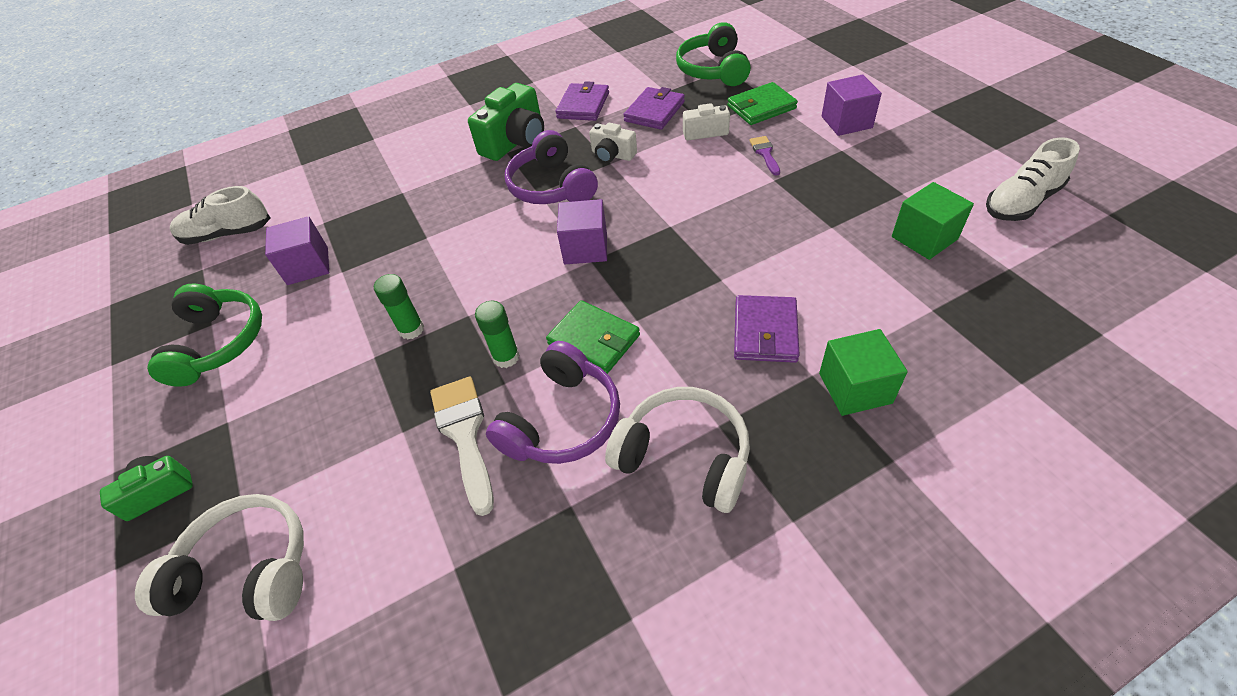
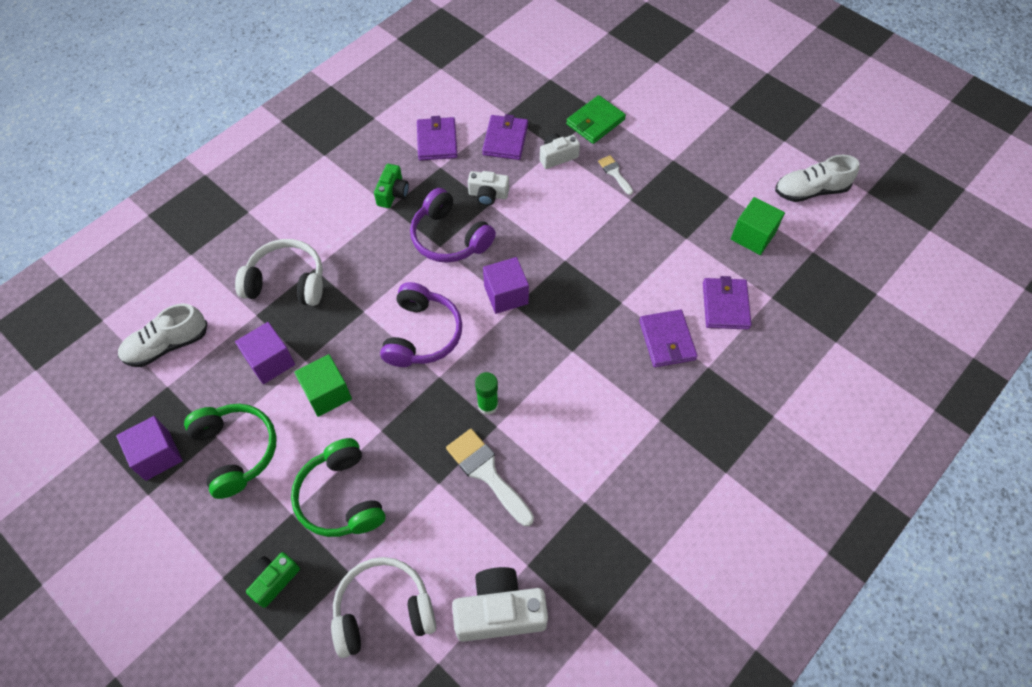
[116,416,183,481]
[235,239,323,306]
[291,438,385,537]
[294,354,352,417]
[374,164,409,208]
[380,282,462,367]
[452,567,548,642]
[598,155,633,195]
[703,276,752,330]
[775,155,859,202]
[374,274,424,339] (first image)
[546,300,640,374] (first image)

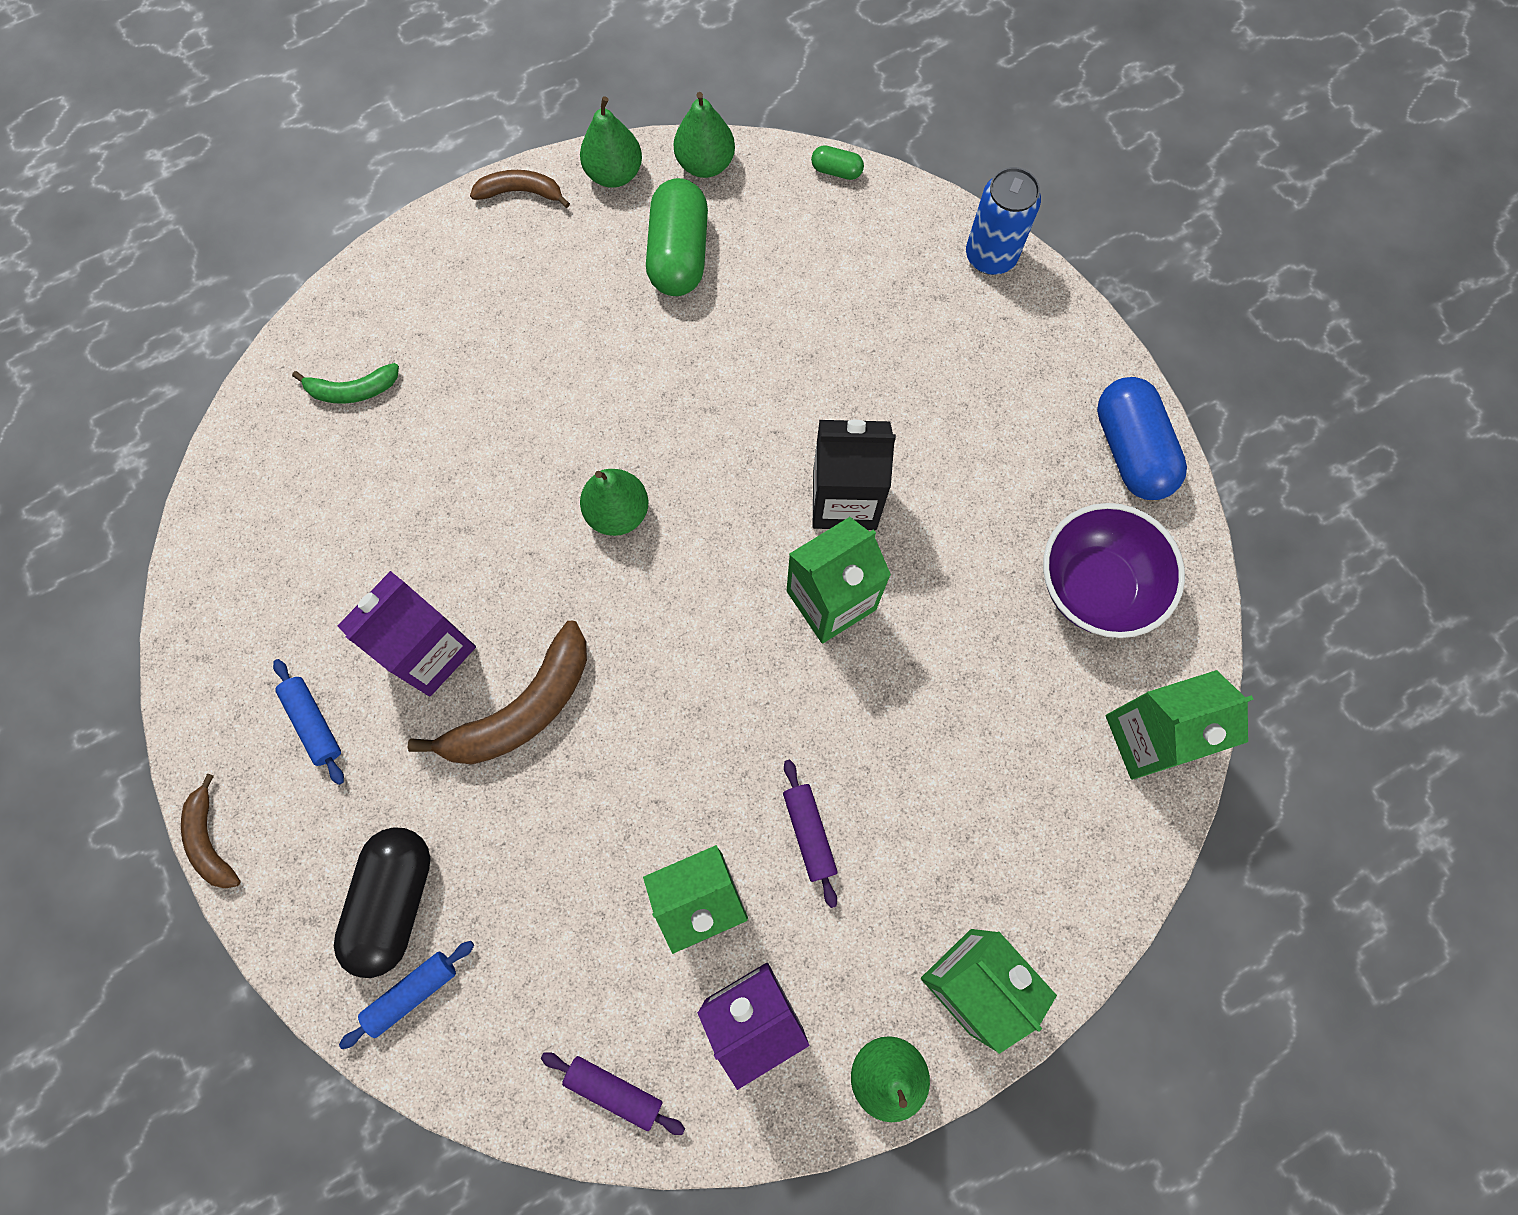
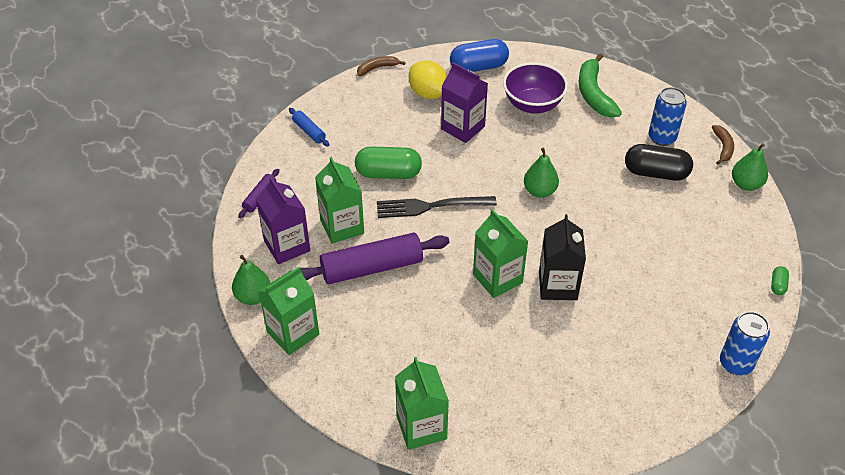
[301,233,450,284]
[355,146,422,179]
[377,196,497,218]
[409,60,447,99]
[450,39,509,72]
[503,62,568,114]
[579,53,622,118]
[625,144,693,180]
[649,87,687,146]
[407,621,587,764] (first image)
[674,92,735,178] (first image)

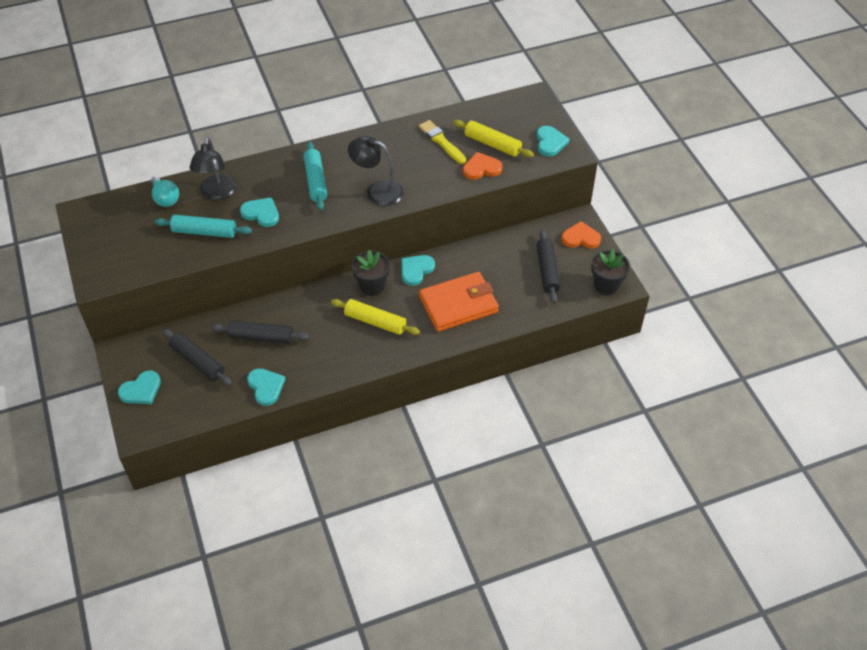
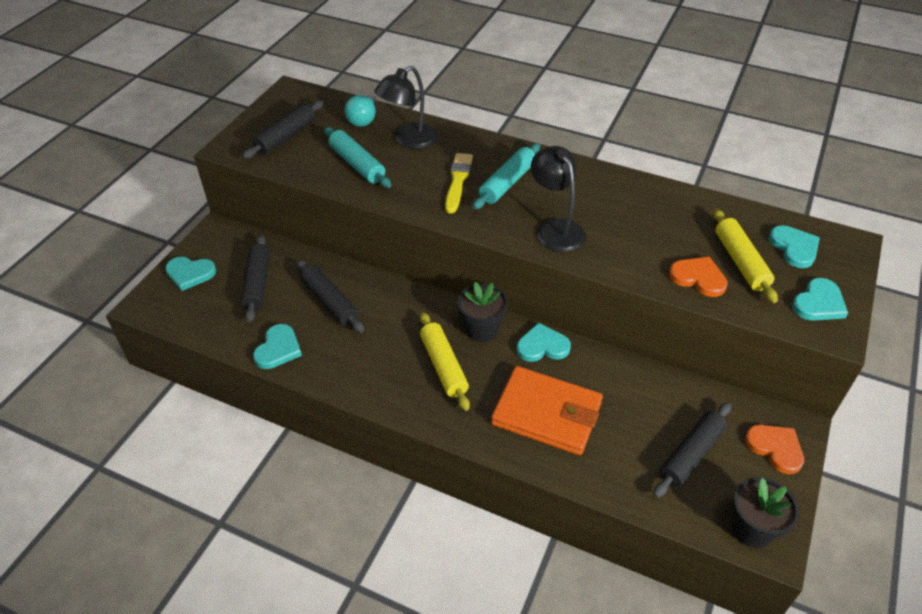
[242,101,324,159]
[445,153,473,213]
[769,225,820,268]

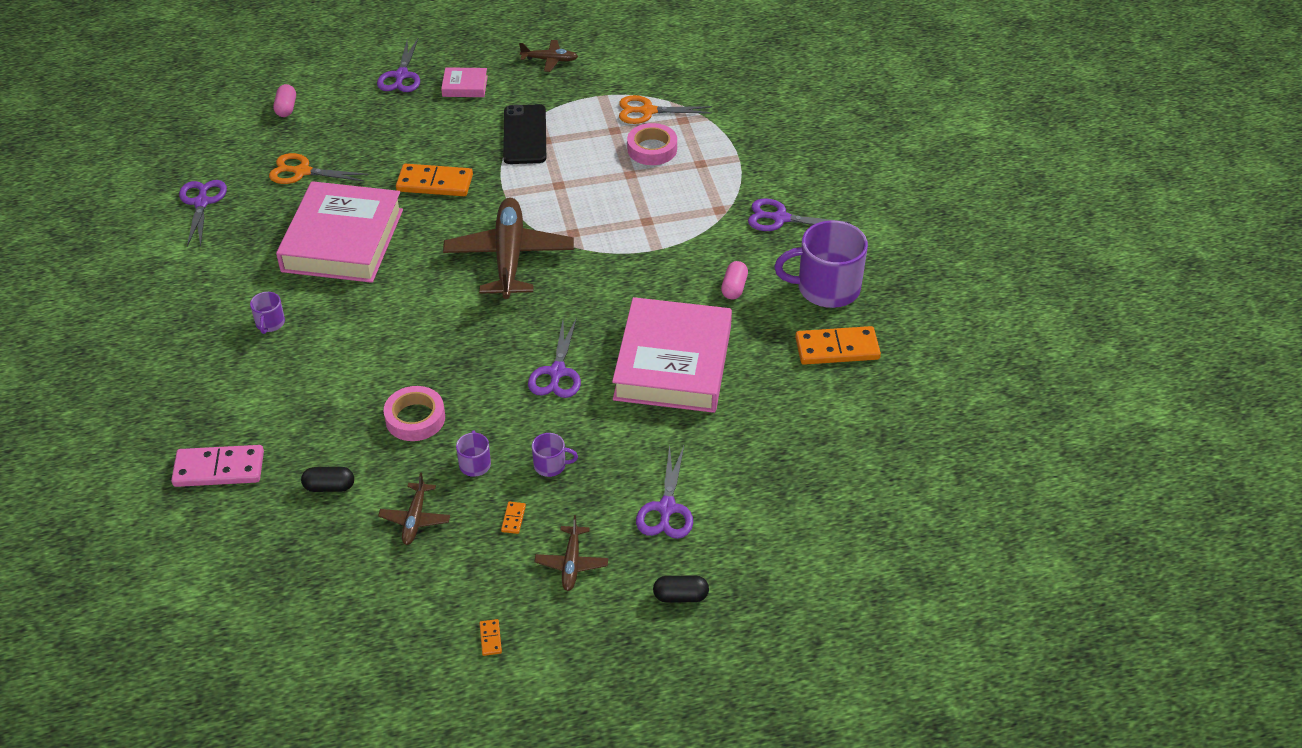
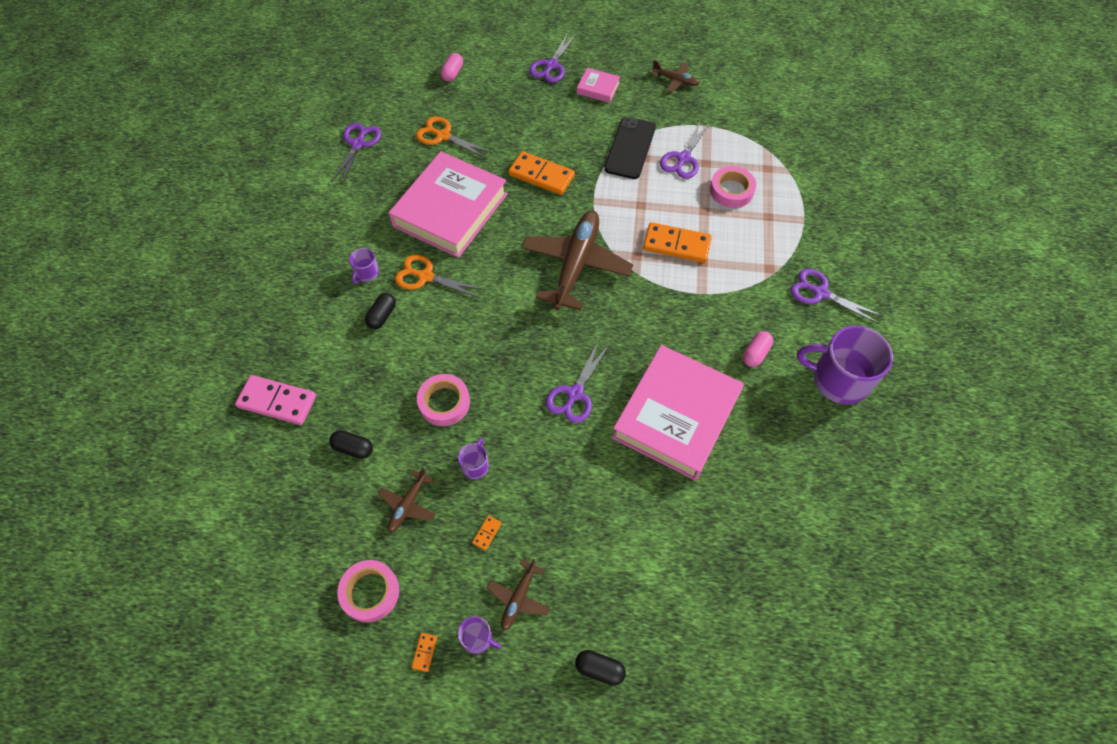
[337,560,399,622]
[365,293,396,329]
[395,254,485,298]
[458,616,502,654]
[643,222,712,263]
[660,120,710,179]

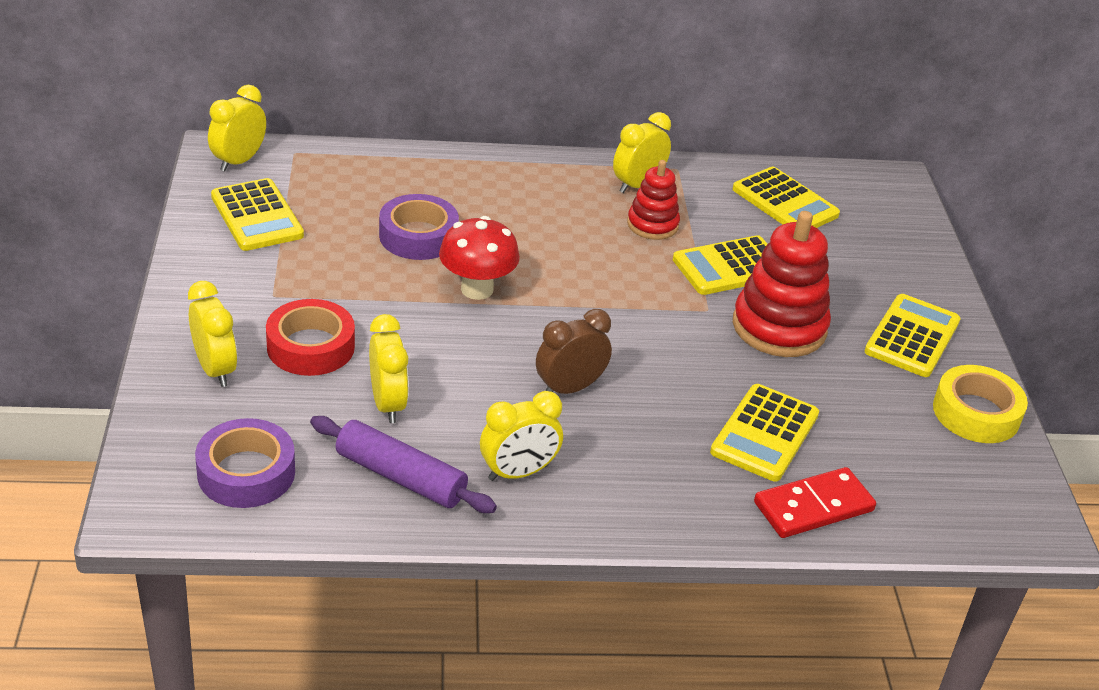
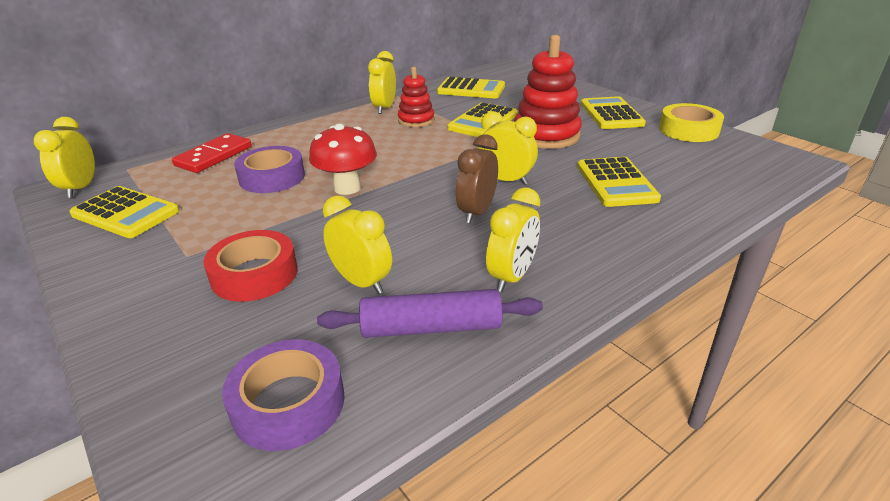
[172,133,252,173]
[478,111,538,185]

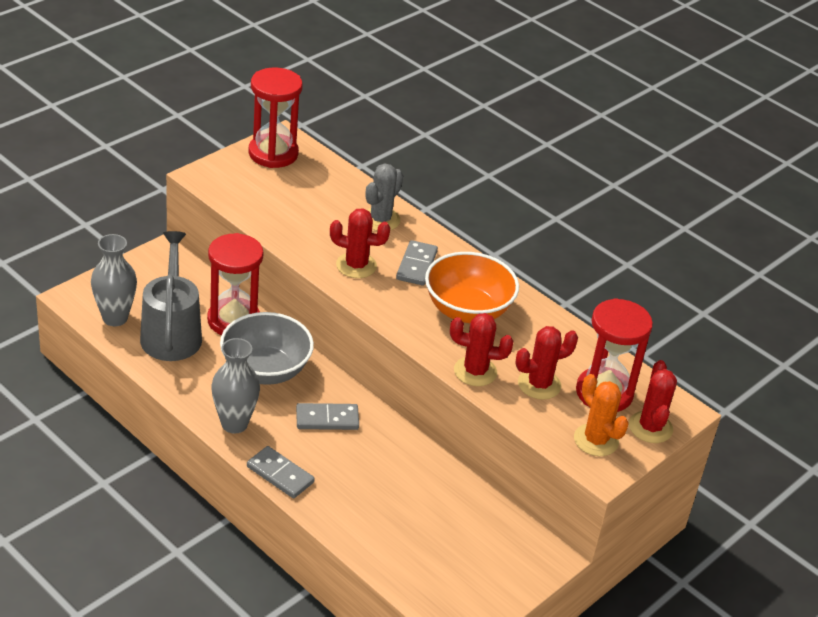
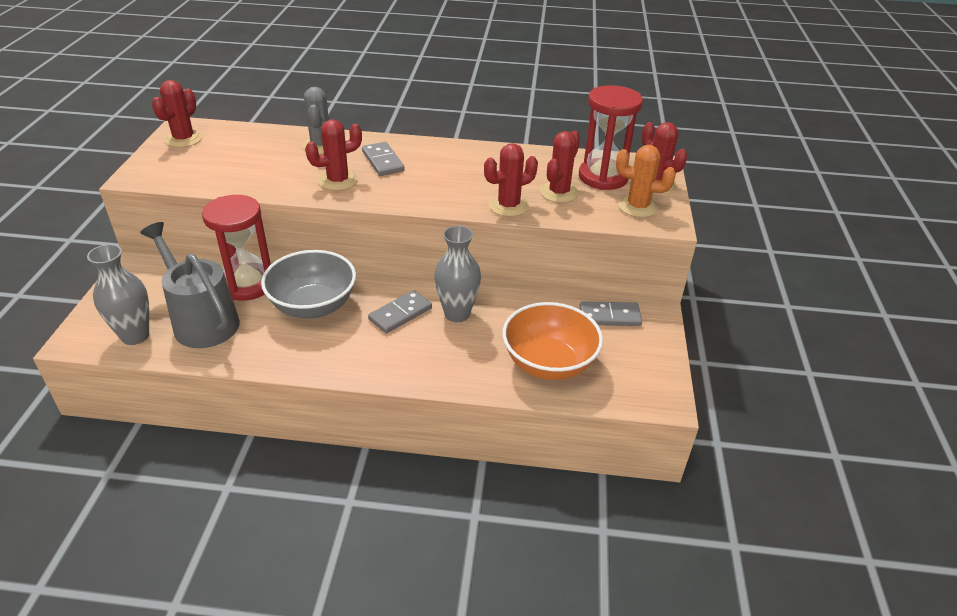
[152,80,202,148]
[434,226,481,323]
[503,302,603,380]
[580,301,642,326]

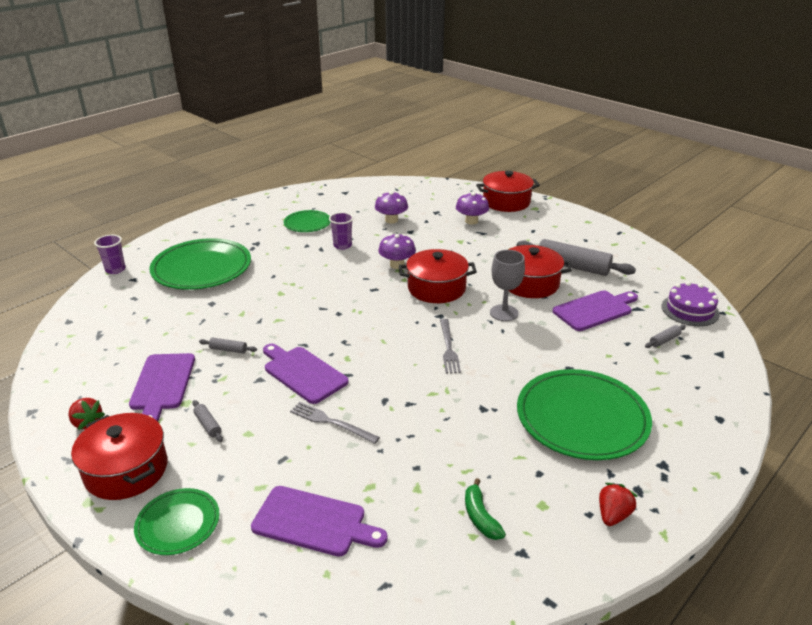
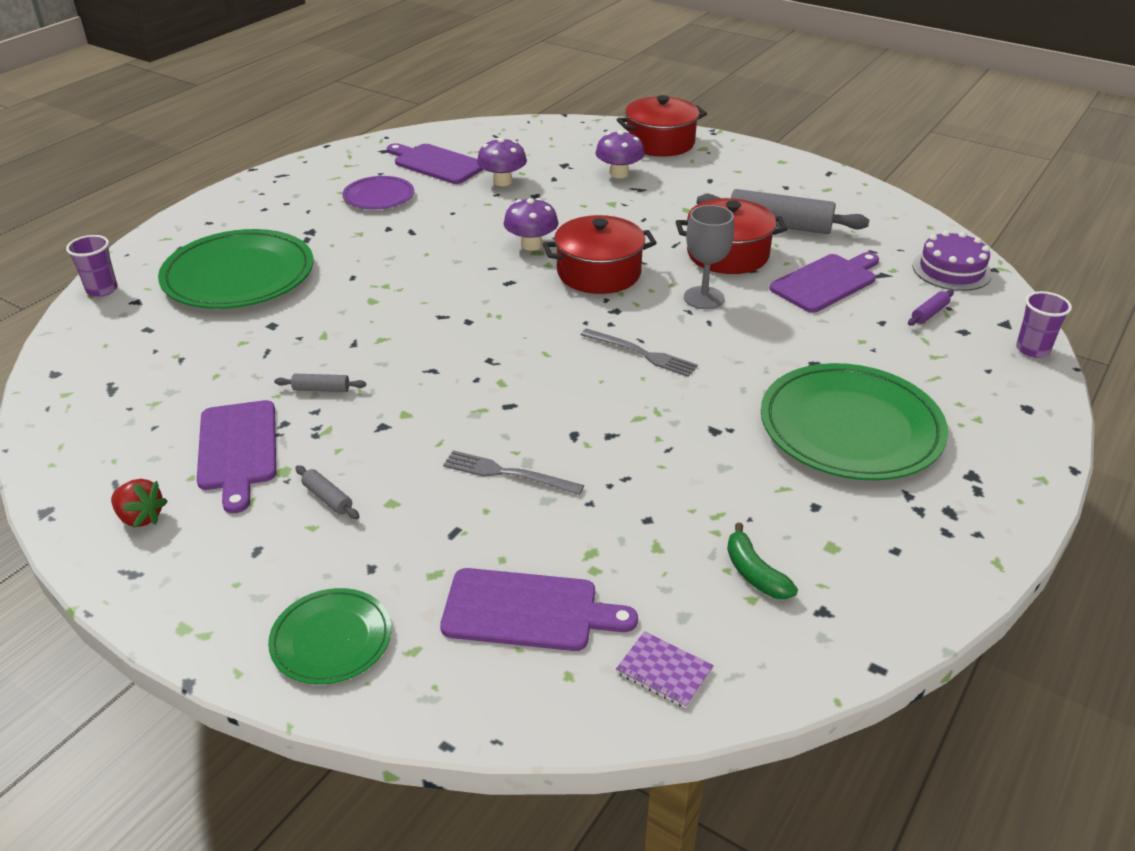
[342,176,414,210]
[387,143,484,184]
[581,328,698,377]
[616,631,714,708]
[908,290,954,326]
[1016,291,1072,358]
[71,413,167,500] (first image)
[599,483,638,526] (first image)

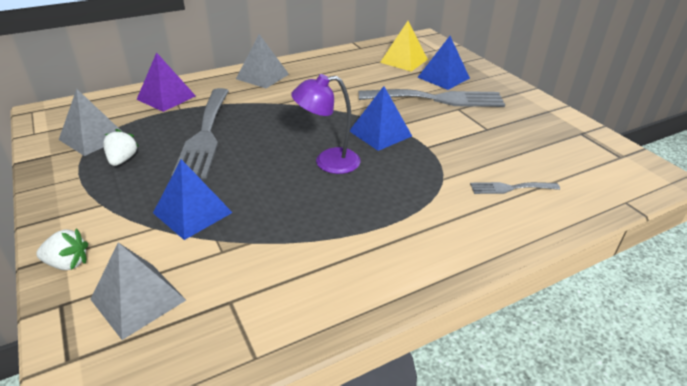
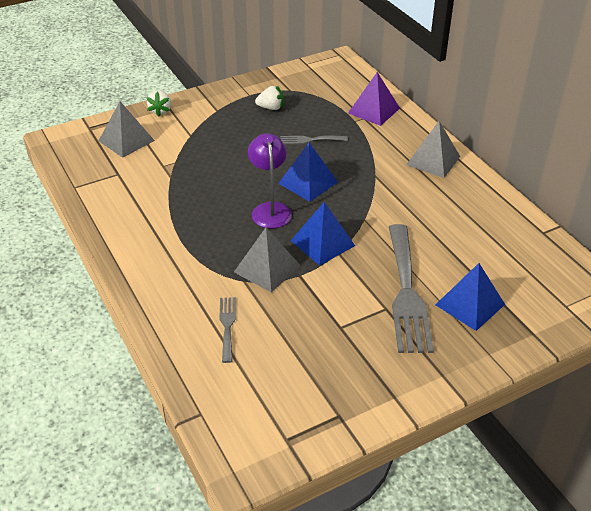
[234,227,301,293]
[278,143,338,202]
[280,135,348,144]
[380,21,428,71] (first image)

